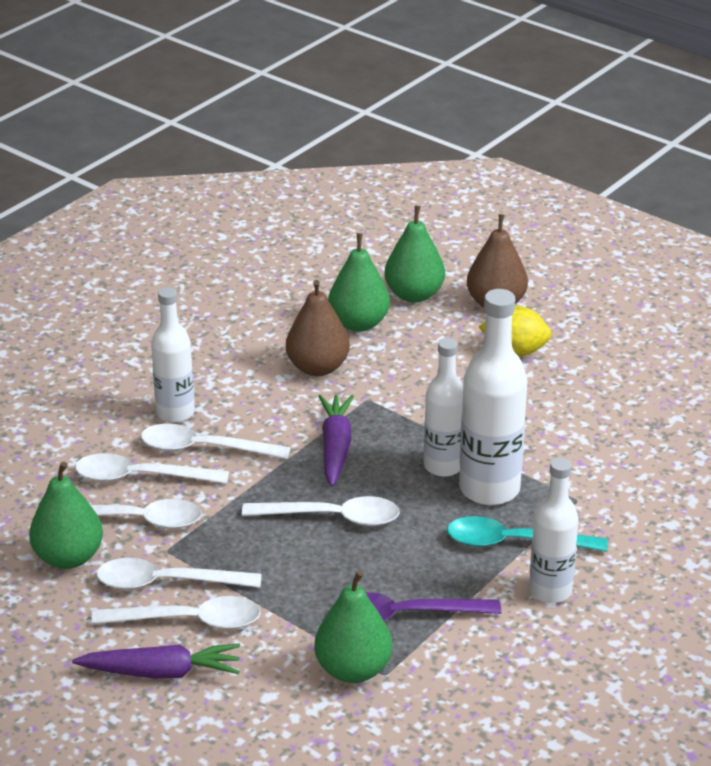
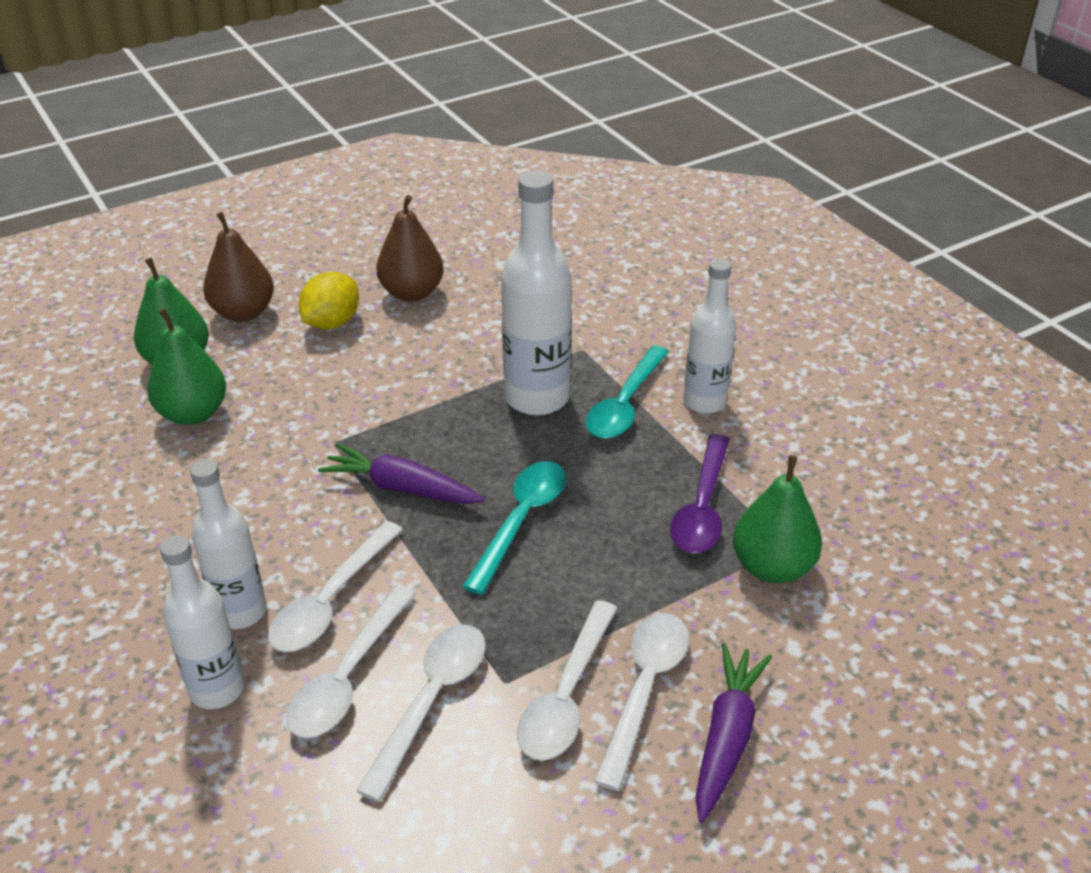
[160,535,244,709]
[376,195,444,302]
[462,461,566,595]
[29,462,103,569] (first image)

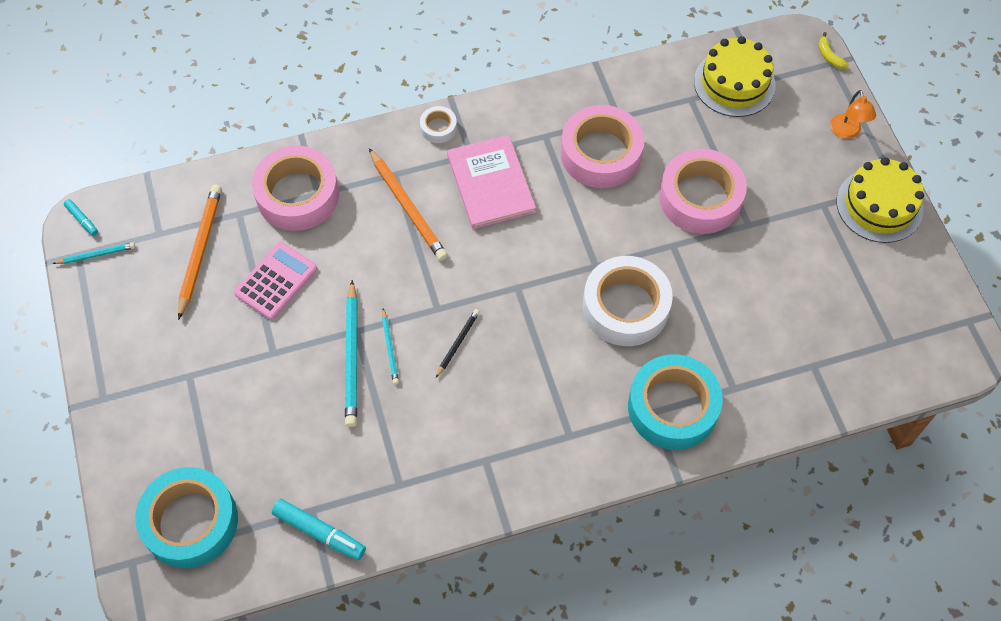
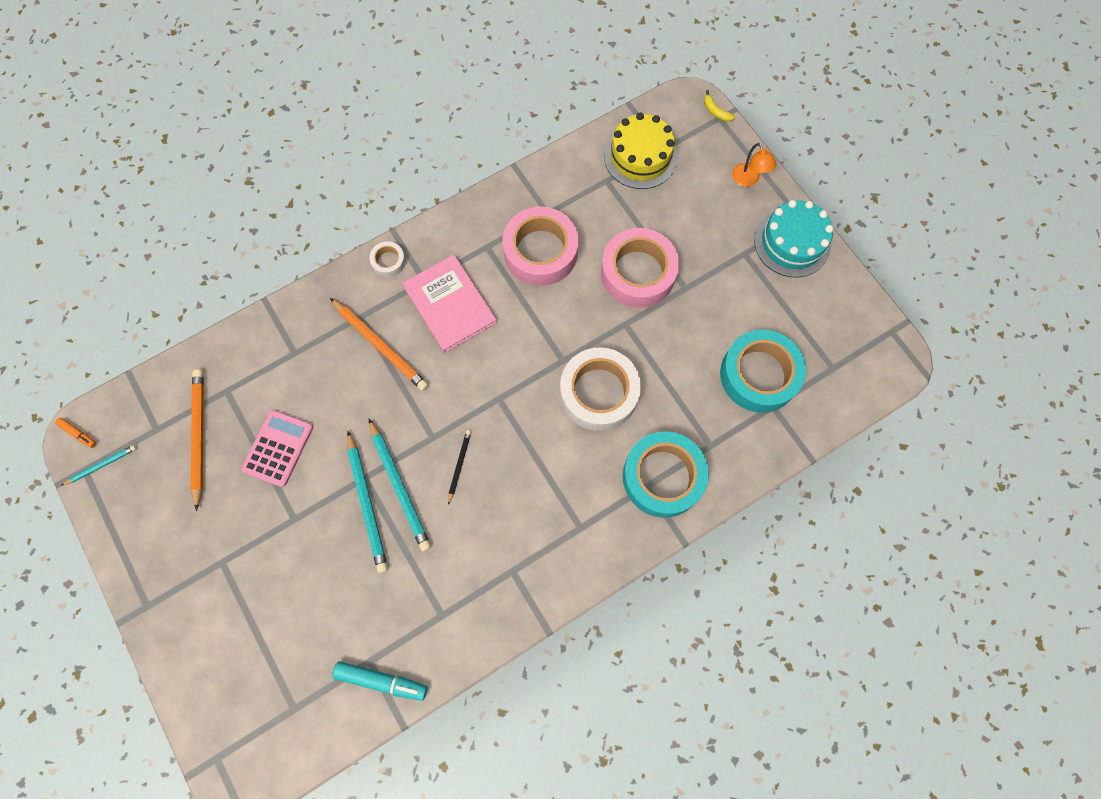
[55,418,97,448]
[369,419,431,552]
[720,330,806,413]
[754,200,834,278]
[252,146,339,231] (first image)

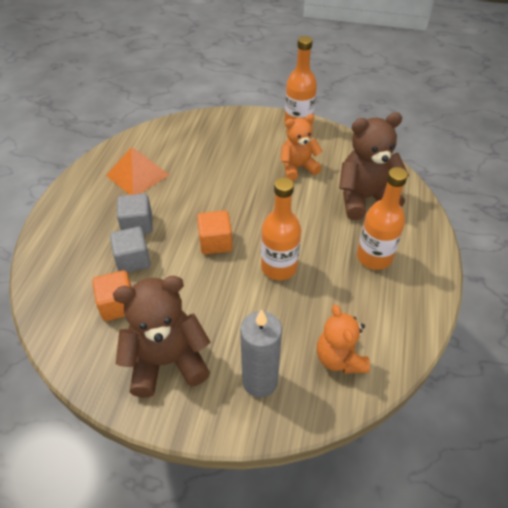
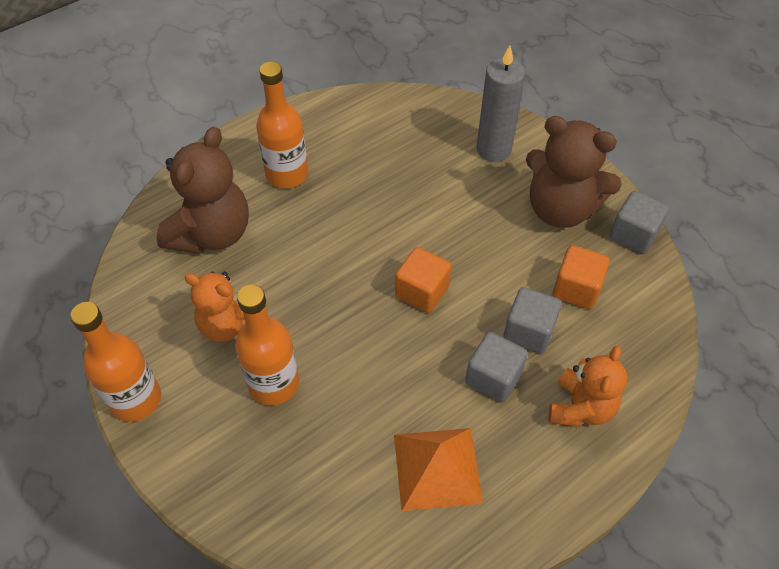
[156,127,249,254]
[235,284,299,405]
[549,346,627,427]
[610,191,669,254]

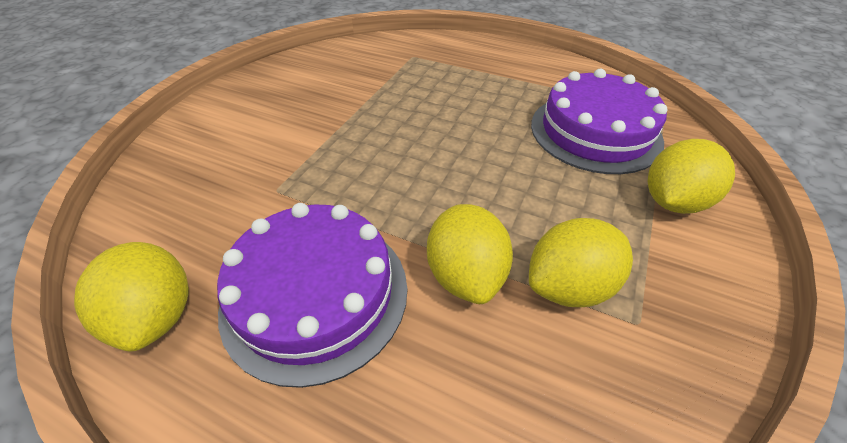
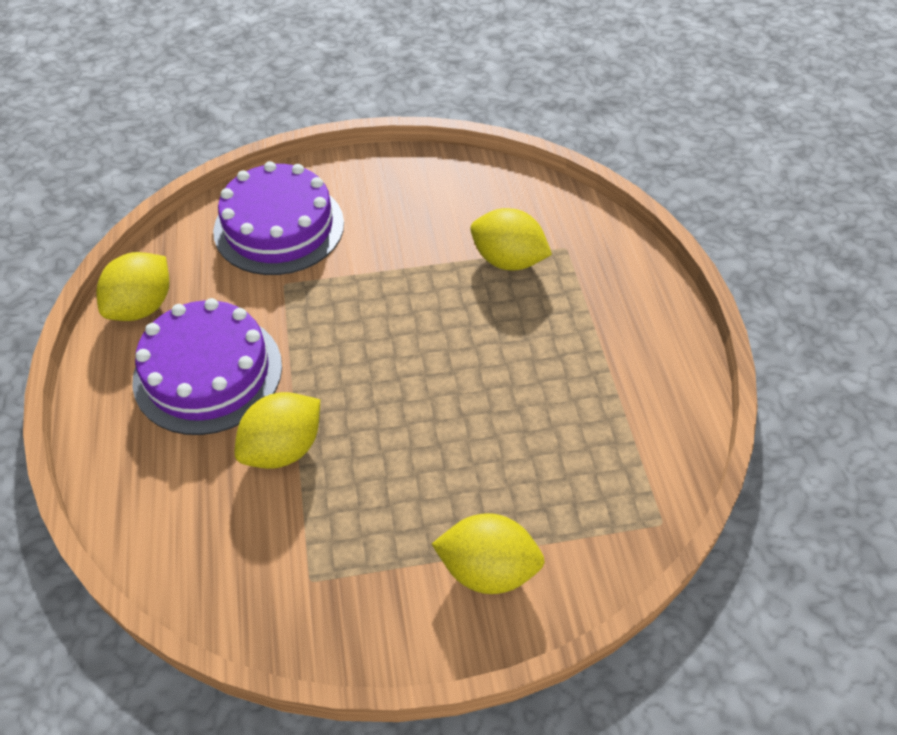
[213,161,344,275]
[470,208,552,270]

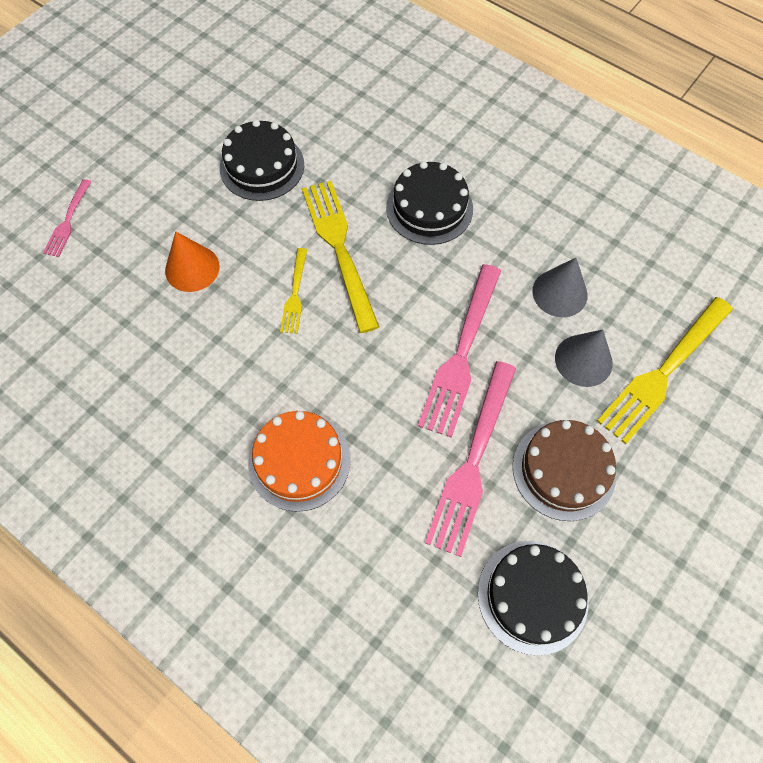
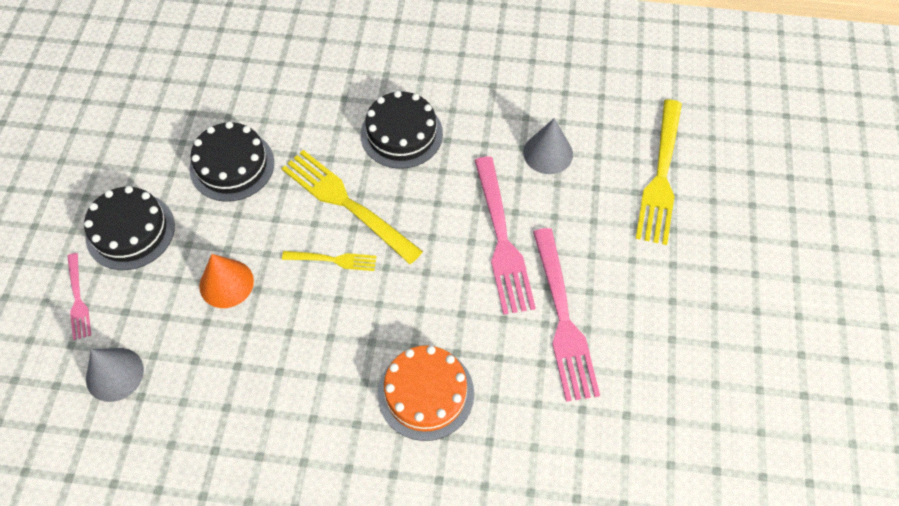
[84,186,175,270]
[86,348,144,402]
[282,251,377,271]
[513,420,616,521] (first image)

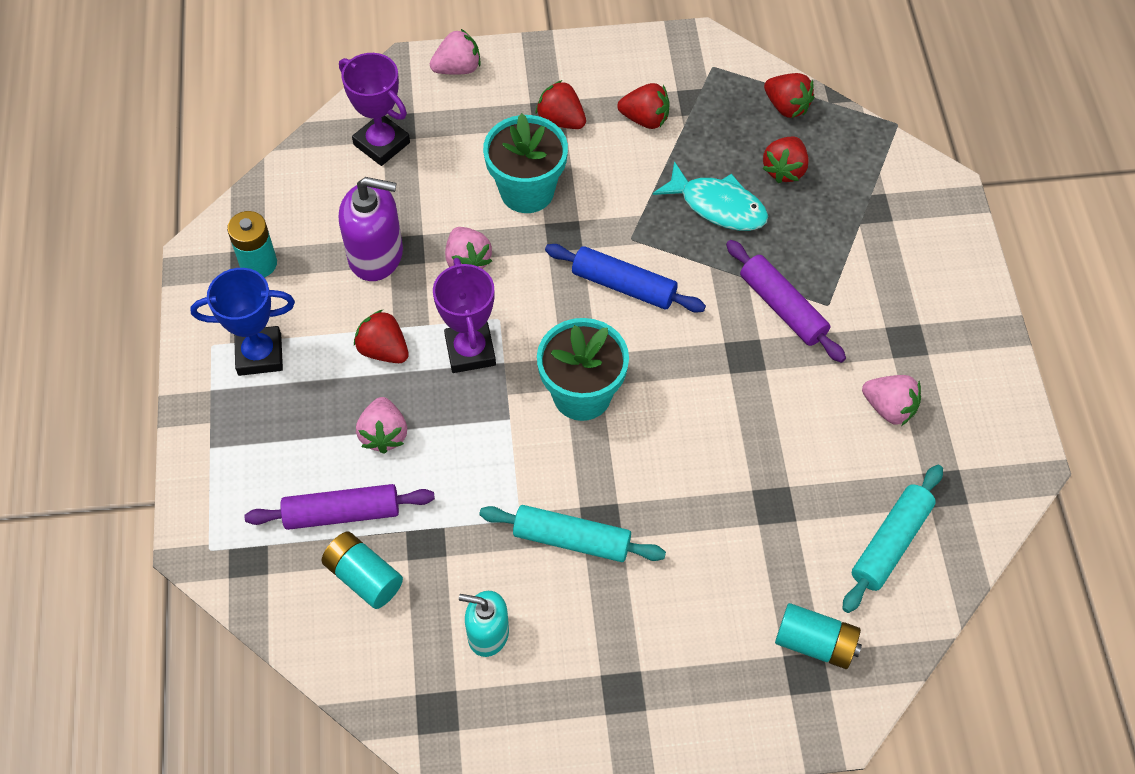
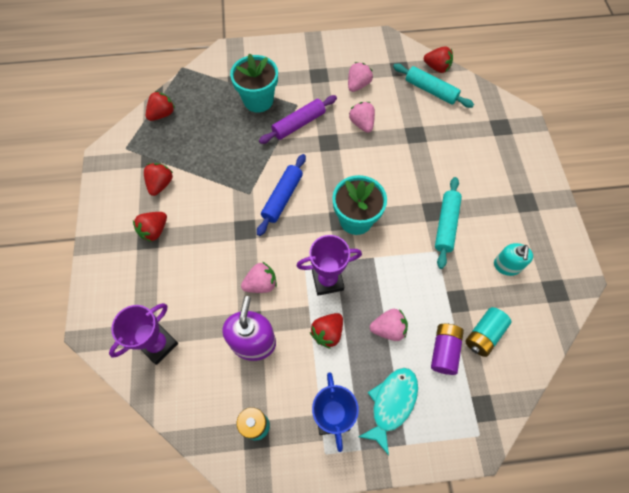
[230,54,278,112]
[349,102,375,133]
[359,368,418,455]
[424,46,453,73]
[431,323,464,375]
[775,603,862,669] (first image)

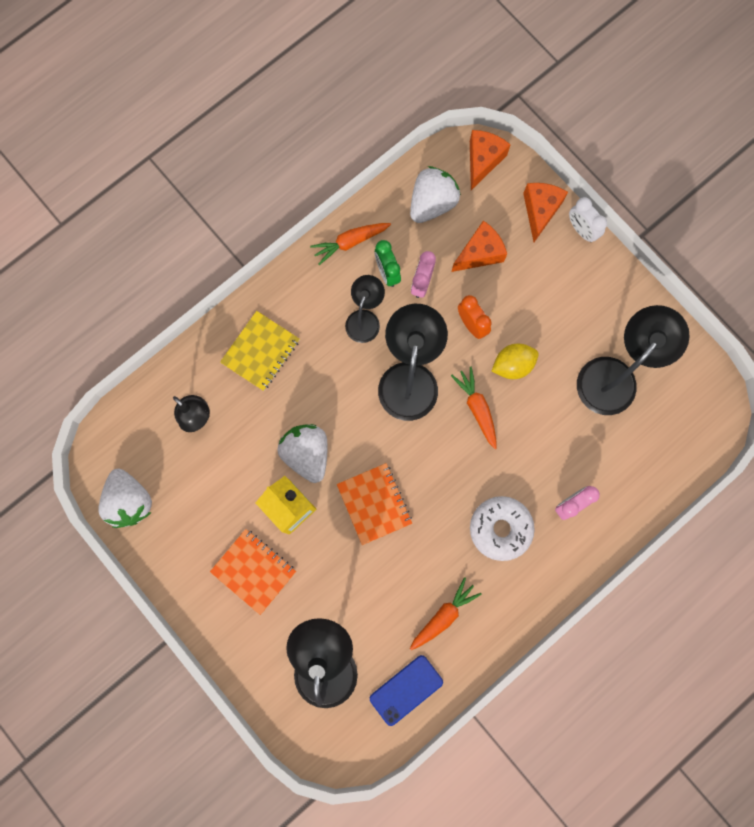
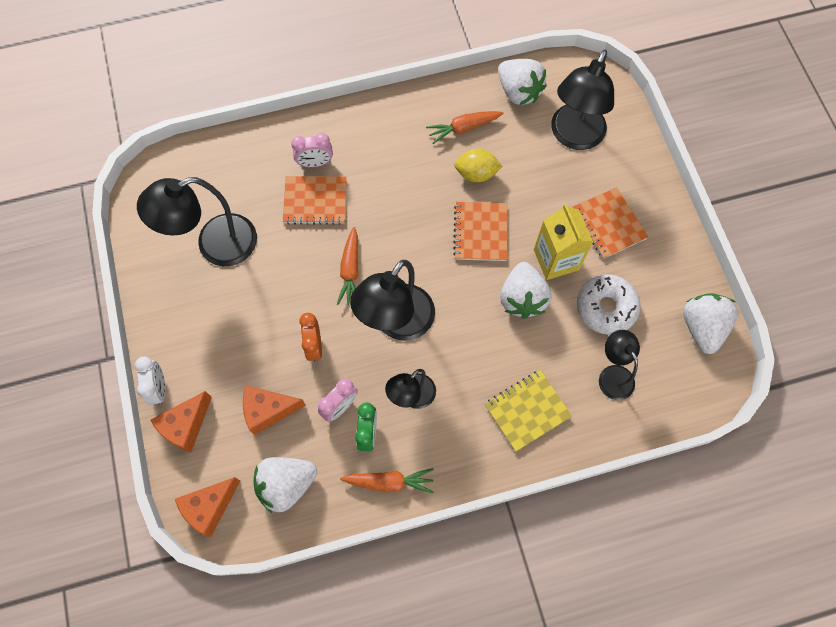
[283,176,347,225]
[454,149,503,182]
[498,59,547,105]
[577,274,640,335]

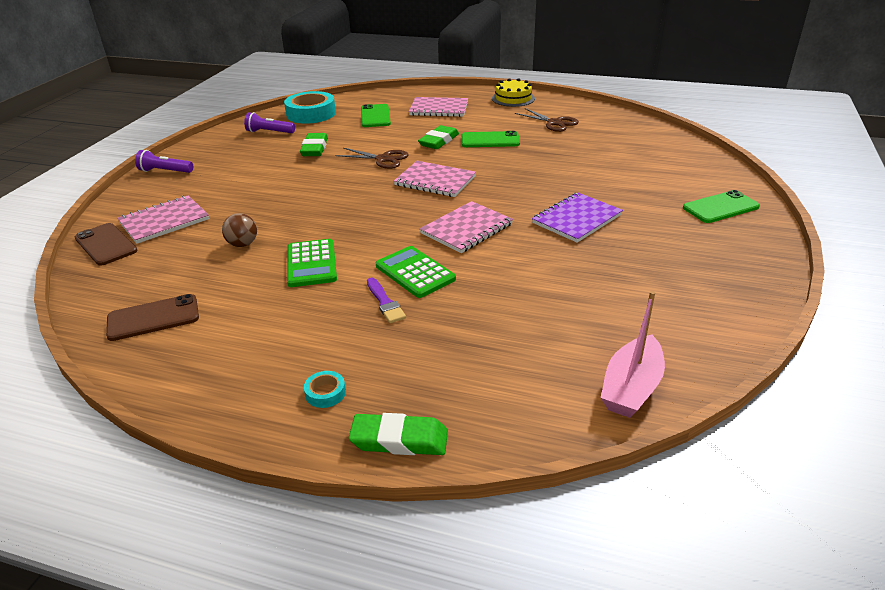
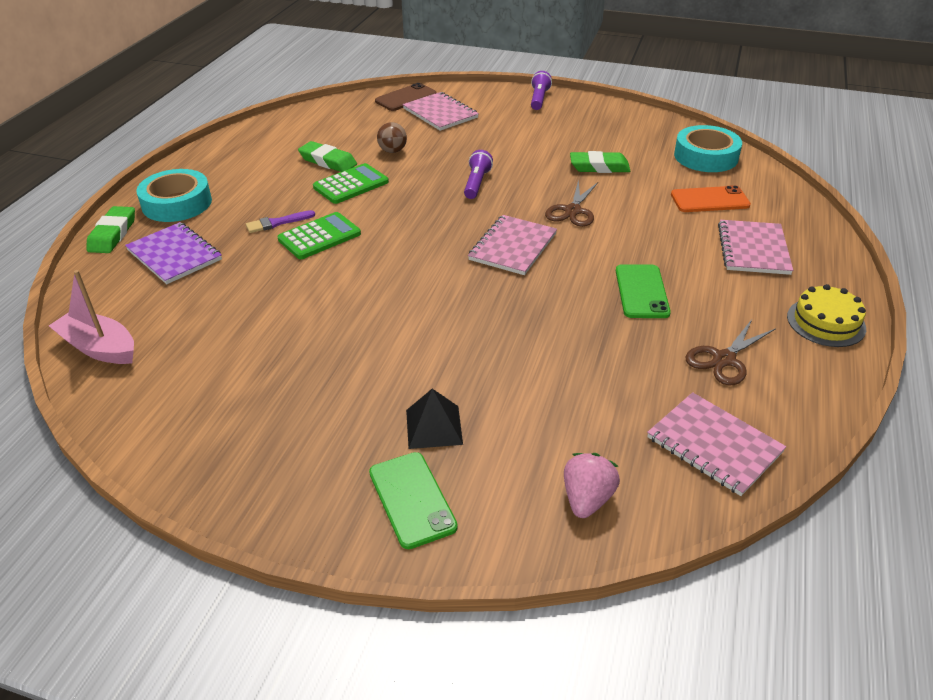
[125,222,222,284]
[136,169,212,222]
[298,141,357,172]
[313,163,389,204]
[406,389,463,449]
[464,150,493,199]
[564,453,620,518]
[647,392,786,496]
[671,185,751,212]
[106,294,199,341] (first image)

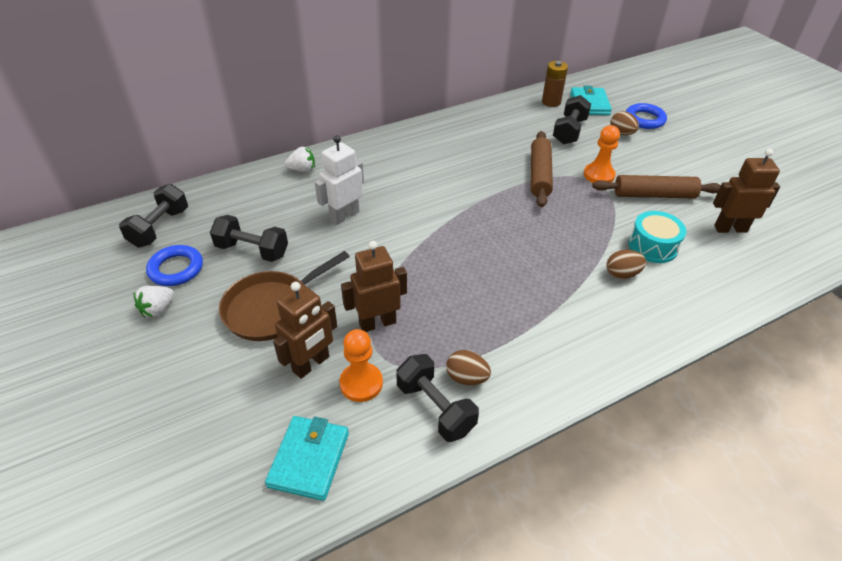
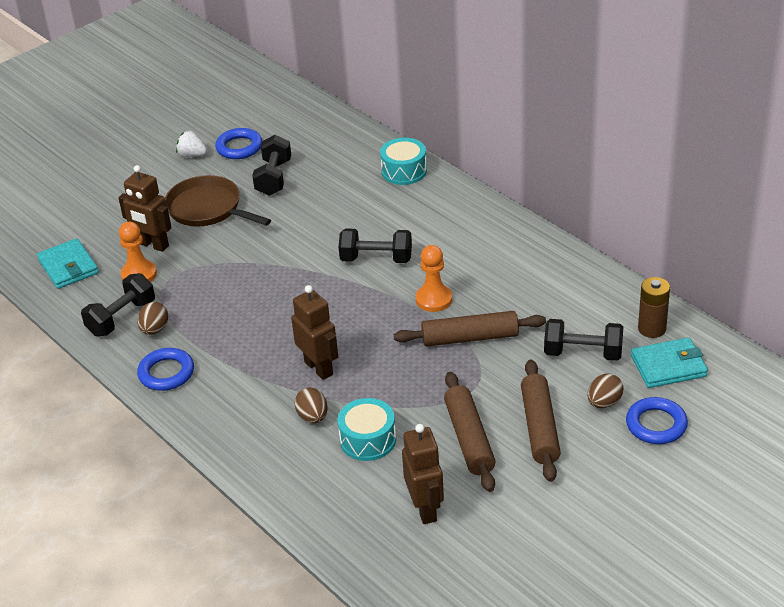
[37,238,99,289]
[137,348,194,391]
[291,285,338,380]
[339,228,412,263]
[380,138,427,185]
[416,245,452,312]
[521,360,561,482]
[315,135,364,225] (first image)

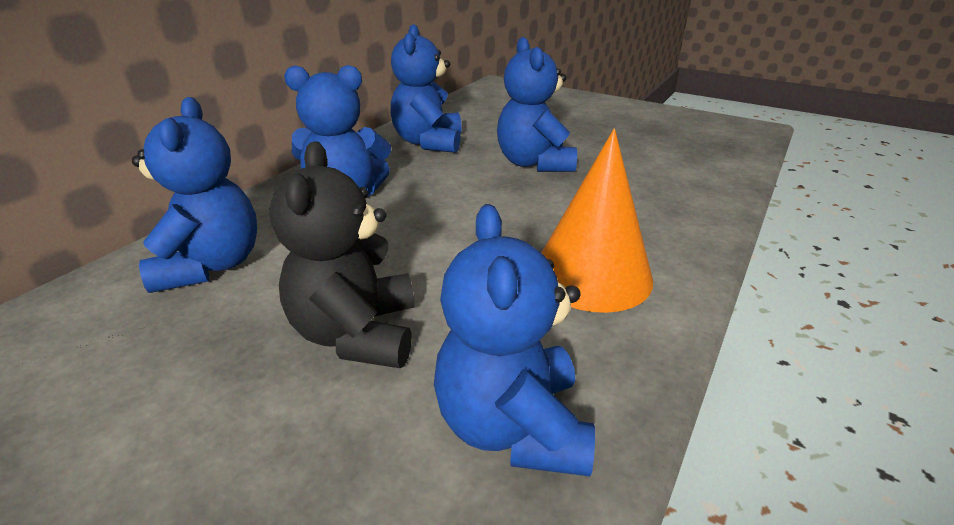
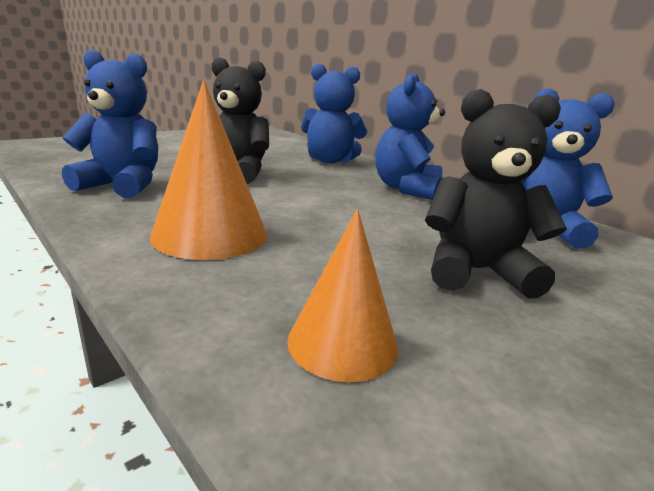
[287,209,398,382]
[425,89,567,298]

